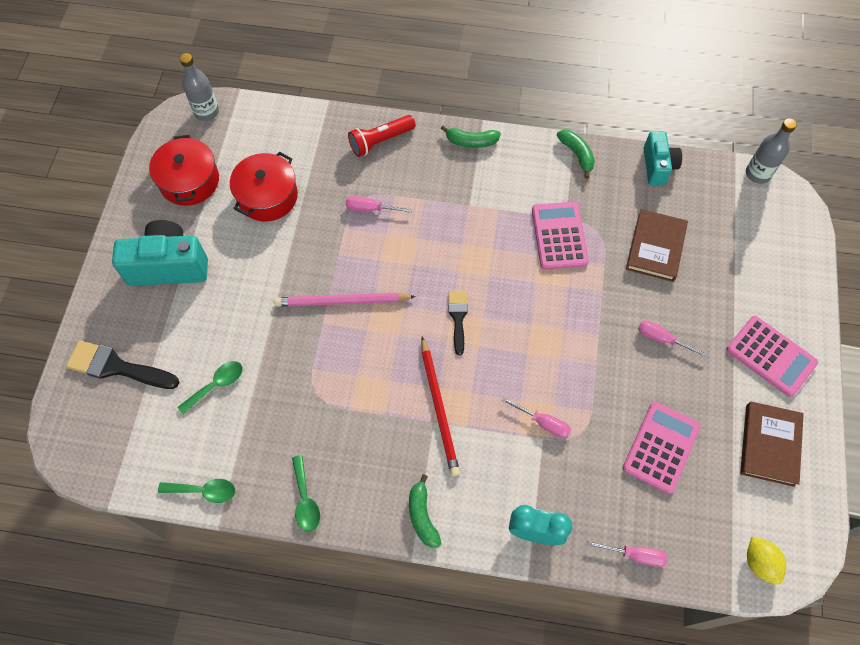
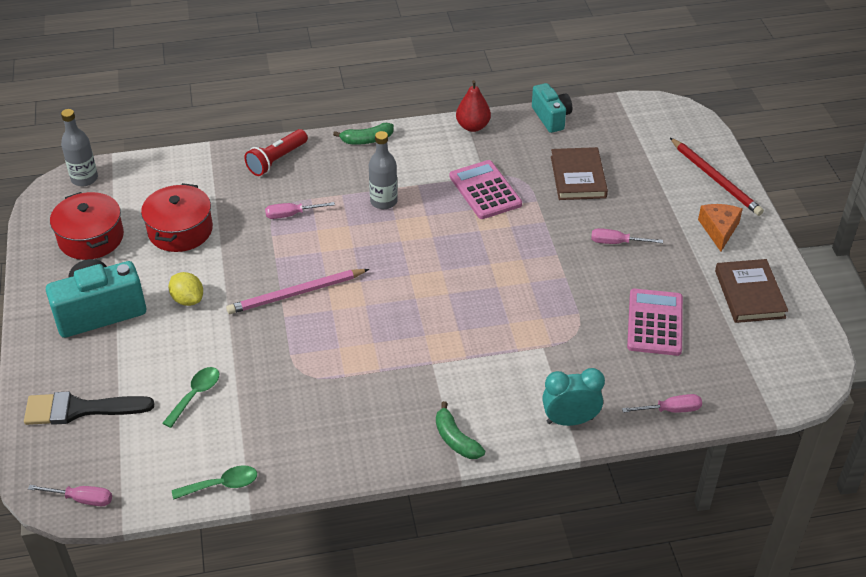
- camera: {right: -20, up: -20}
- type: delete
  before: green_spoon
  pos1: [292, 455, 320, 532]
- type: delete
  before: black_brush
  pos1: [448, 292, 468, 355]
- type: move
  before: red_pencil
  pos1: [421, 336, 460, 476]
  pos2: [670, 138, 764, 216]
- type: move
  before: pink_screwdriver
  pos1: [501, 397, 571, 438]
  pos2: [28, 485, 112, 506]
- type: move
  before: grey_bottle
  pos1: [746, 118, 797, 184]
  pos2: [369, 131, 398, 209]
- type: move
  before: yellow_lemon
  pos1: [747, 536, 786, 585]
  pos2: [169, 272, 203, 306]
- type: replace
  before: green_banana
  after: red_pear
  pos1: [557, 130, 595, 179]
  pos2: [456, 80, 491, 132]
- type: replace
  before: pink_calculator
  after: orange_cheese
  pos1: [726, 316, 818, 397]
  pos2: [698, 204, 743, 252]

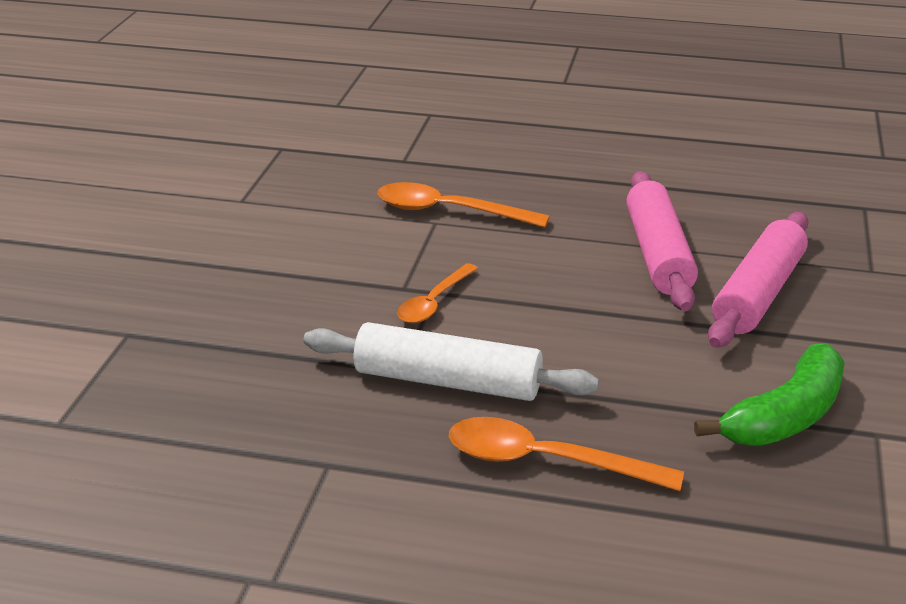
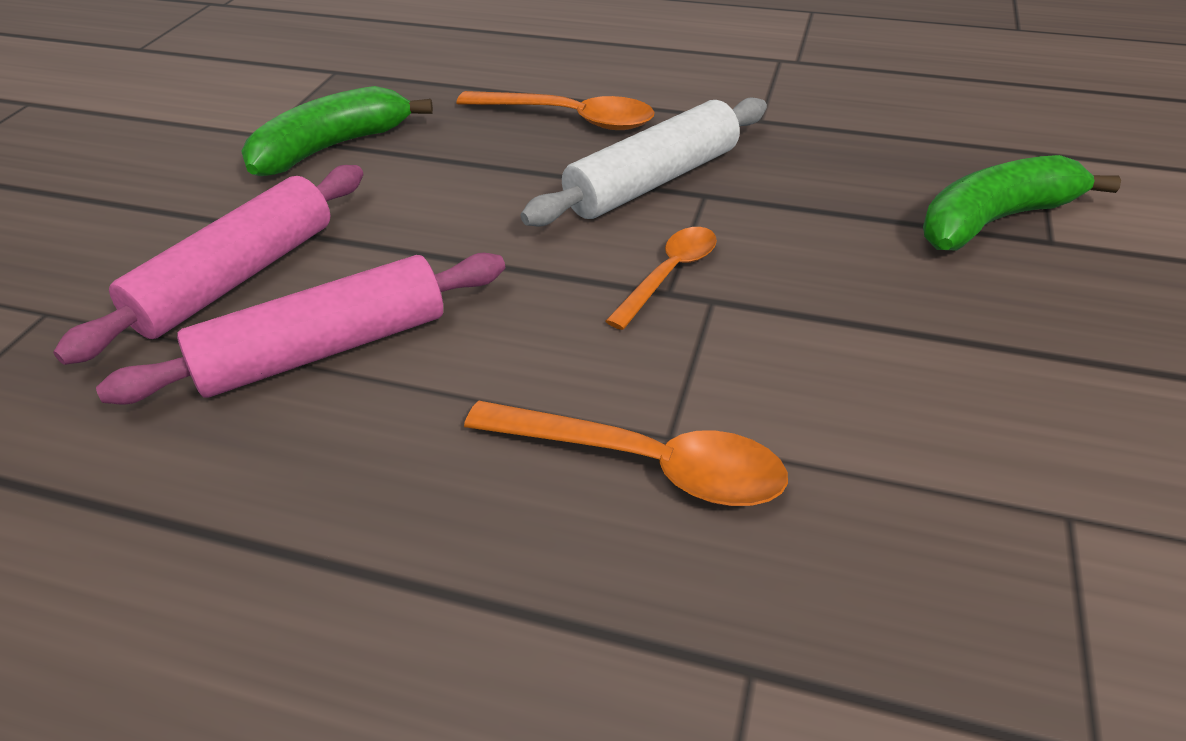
- camera: {right: -175, up: 10}
- type: insert
  after: green_banana
  pos2: [923, 155, 1121, 251]
- type: rotate
  before: white_rolling_pin
  pos1: [303, 322, 599, 401]
  pos2: [521, 97, 767, 226]
  turn: -60
- type: rotate
  before: pink_rolling_pin
  pos1: [626, 171, 698, 311]
  pos2: [96, 253, 505, 405]
  turn: 60

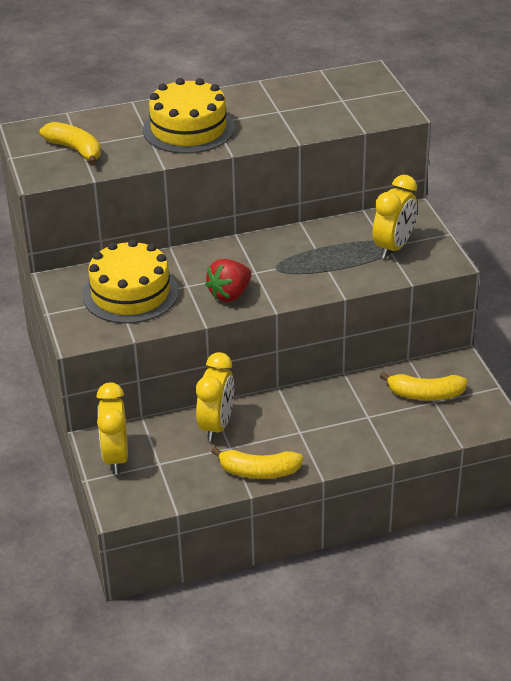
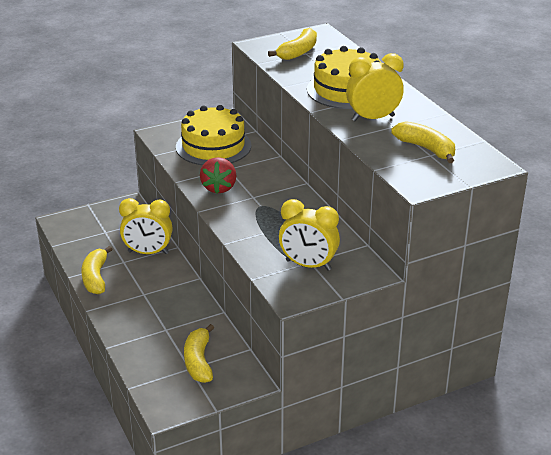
- camera: {right: 80, up: -5}
- type: insert
  after: yellow_banana
  pos2: [391, 121, 455, 163]
- type: move
  before: yellow_clock
  pos1: [97, 382, 128, 474]
  pos2: [346, 53, 404, 121]
- type: rotate
  before: red_strawberry
  pos1: [205, 259, 252, 302]
  pos2: [200, 157, 236, 194]
  turn: -120

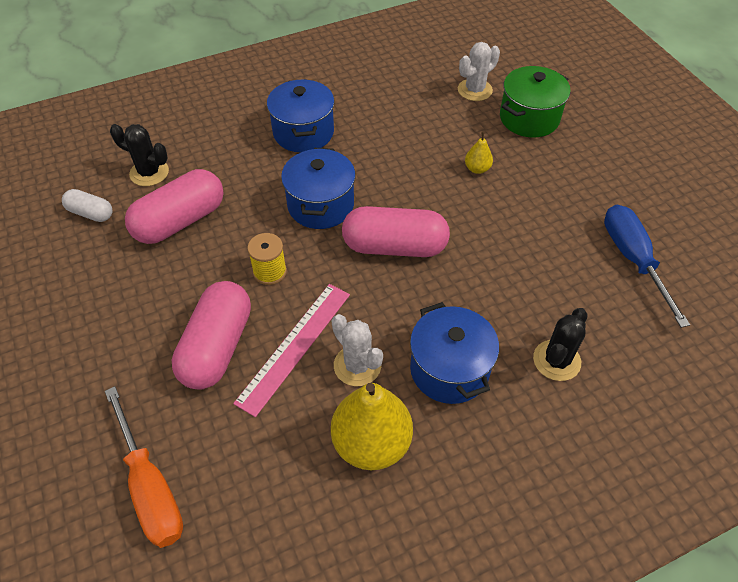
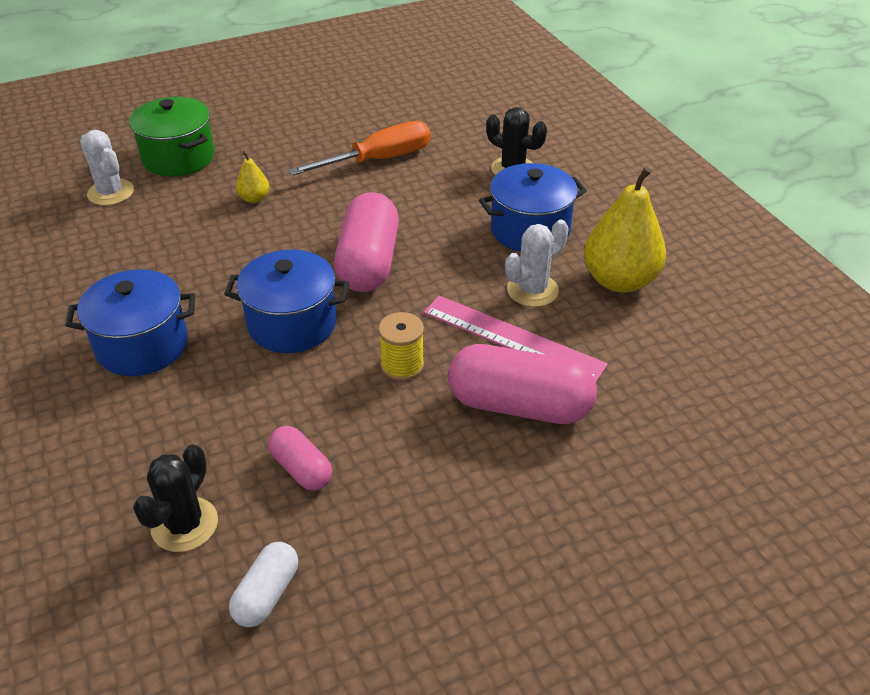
- camera: {right: -90, up: -10}
- type: delete
  before: blue_screwdriver
  pos1: [604, 204, 690, 328]
- type: move
  before: orange_screwdriver
  pos1: [105, 386, 183, 548]
  pos2: [289, 121, 430, 175]
- type: resize
  before: pink_capsule
  pos1: [125, 169, 224, 244]
  pos2: [268, 426, 332, 491]
  scale: 0.53

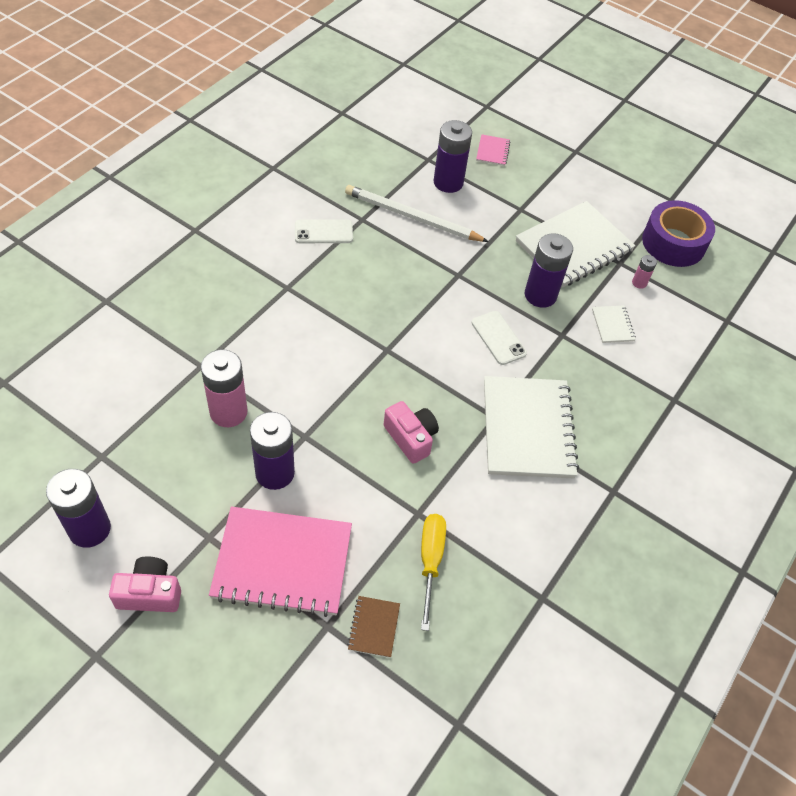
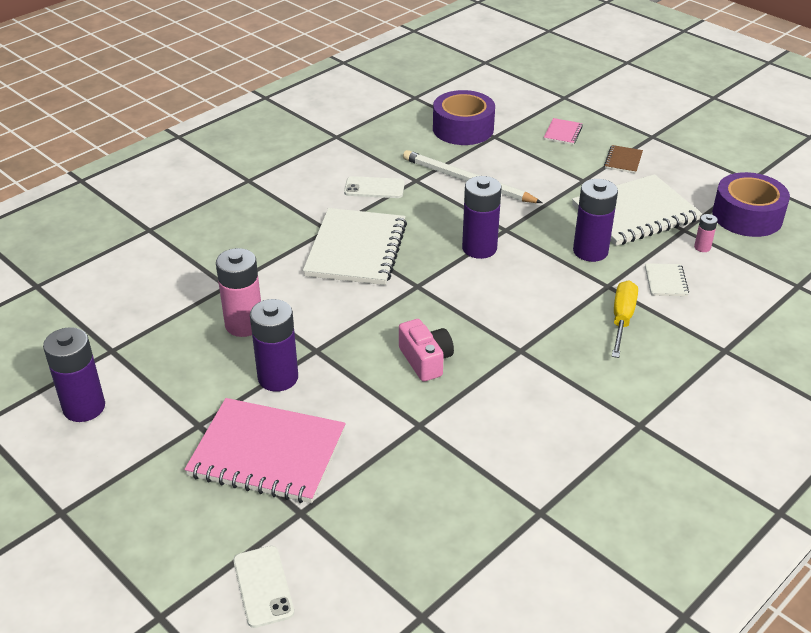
- camera: {right: 15, up: -15}
- type: delete
  before: pink_camera
  pos1: [109, 556, 181, 612]
- type: insert
  after: purple_tape
  pos2: [433, 90, 495, 145]
- type: move
  before: brown_notebook
  pos1: [347, 596, 400, 658]
  pos2: [604, 145, 643, 174]
- type: move
  before: yellow_screwdriver
  pos1: [421, 514, 446, 631]
  pos2: [612, 280, 638, 358]
- type: move
  before: purple_battery
  pos1: [434, 120, 472, 193]
  pos2: [462, 176, 502, 259]
- type: move
  before: white_phone
  pos1: [472, 311, 527, 365]
  pos2: [233, 546, 294, 628]
- type: move
  before: white_notebook
  pos1: [484, 376, 579, 478]
  pos2: [303, 208, 407, 285]

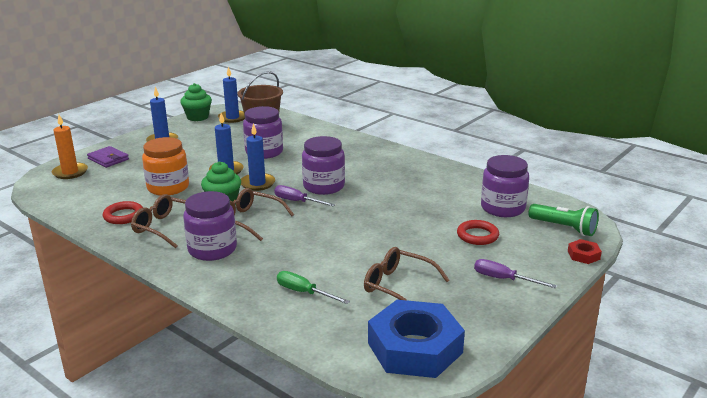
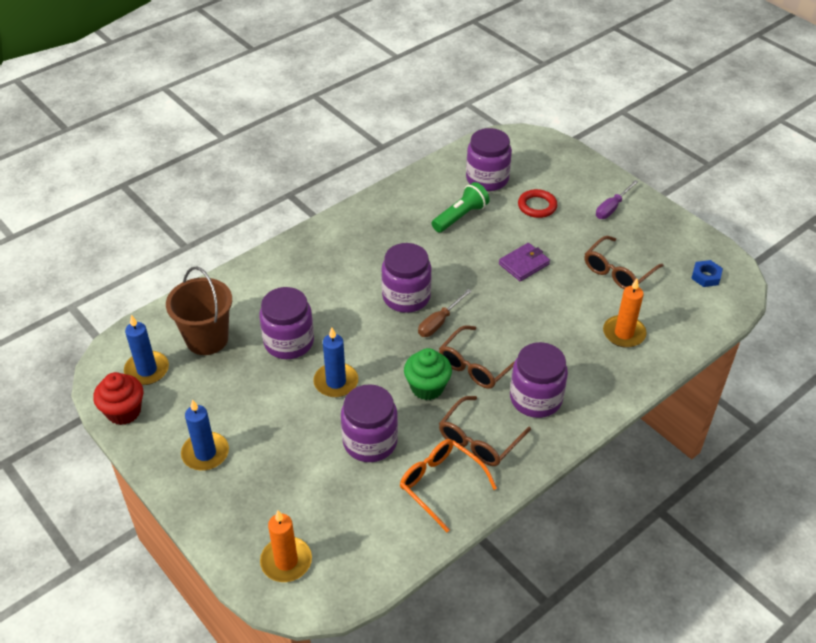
- camera: {right: -80, up: 20}
- type: delete
  before: blue_candle
  pos1: [241, 123, 275, 191]
- type: delete
  before: red_nut
  pos1: [568, 239, 602, 264]
- type: move
  before: purple_wallet
  pos1: [87, 146, 129, 168]
  pos2: [499, 243, 550, 281]
- type: move
  before: green_flashlight
  pos1: [528, 204, 599, 236]
  pos2: [432, 182, 490, 233]
- type: replace
  before: red_ring
  after: orange_glasses
  pos1: [103, 201, 143, 224]
  pos2: [400, 439, 497, 532]
- type: replace
  before: green_screwdriver
  after: orange_candle
  pos1: [277, 271, 350, 304]
  pos2: [603, 279, 647, 348]
- type: recolor
  before: orange_jar
  after: purple_jar
  pos1: [142, 137, 189, 196]
  pos2: [341, 384, 398, 462]
- type: recolor
  before: green_cupcake
  after: red_cupcake
  pos1: [180, 83, 212, 121]
  pos2: [93, 372, 143, 425]
- type: recolor
  before: purple_screwdriver
  after: brown_screwdriver
  pos1: [274, 185, 336, 207]
  pos2: [418, 289, 472, 337]
- type: resize
  before: blue_nut
  pos1: [368, 300, 465, 378]
  pos2: [691, 260, 723, 287]
  scale: 0.41

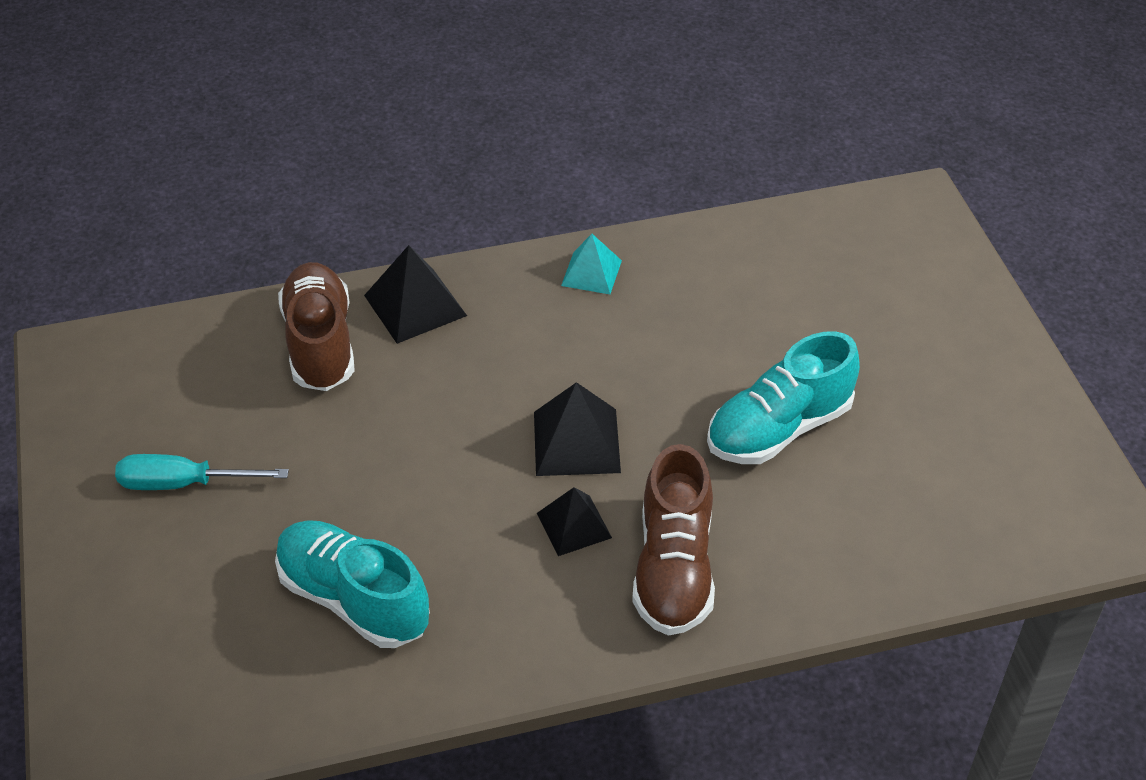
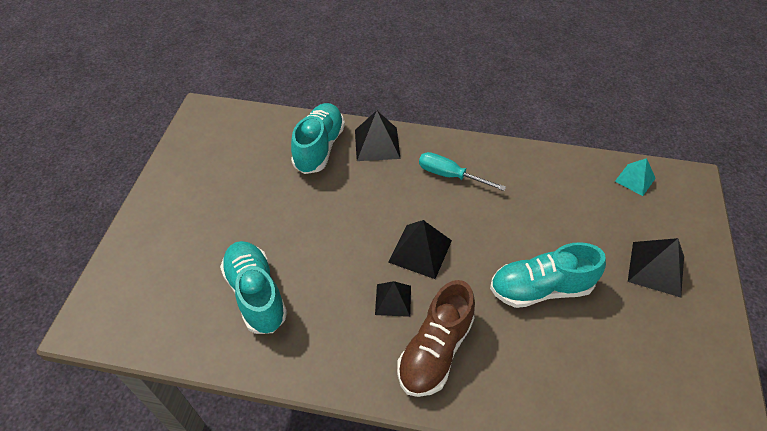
- camera: {right: 25, up: 5}
- type: insert
  after: black_pyramid
  pos2: [628, 238, 684, 297]
- type: move
  before: turquoise_screwdriver
  pos1: [115, 454, 289, 490]
  pos2: [419, 152, 506, 191]
- type: move
  before: turquoise_pyramid
  pos1: [561, 234, 622, 294]
  pos2: [615, 158, 656, 196]
- type: recolor
  before: brown_shoe
  after: turquoise_shoe
  pos1: [278, 262, 355, 391]
  pos2: [291, 103, 345, 174]

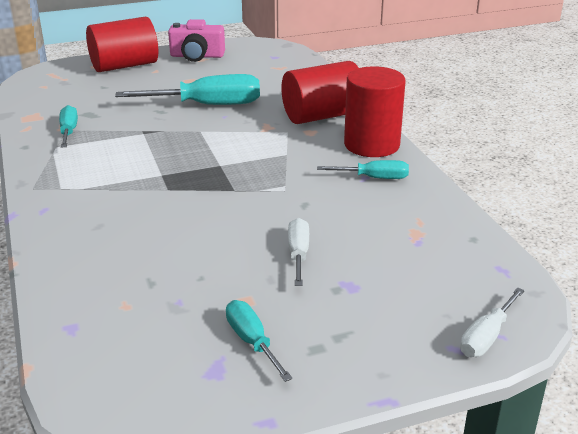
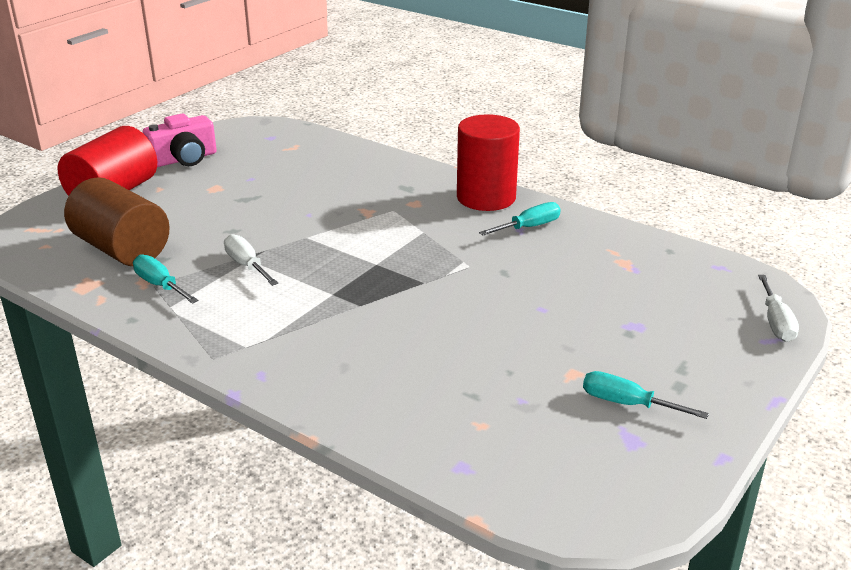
- camera: {right: -35, up: 0}
- type: delete
  before: turquoise_screwdriver
  pos1: [115, 74, 260, 105]
- type: delete
  before: red_cylinder
  pos1: [281, 61, 359, 124]
- type: insert
  after: brown_cylinder
  pos2: [64, 177, 170, 266]
- type: move
  before: white_screwdriver
  pos1: [288, 218, 309, 286]
  pos2: [224, 234, 278, 286]

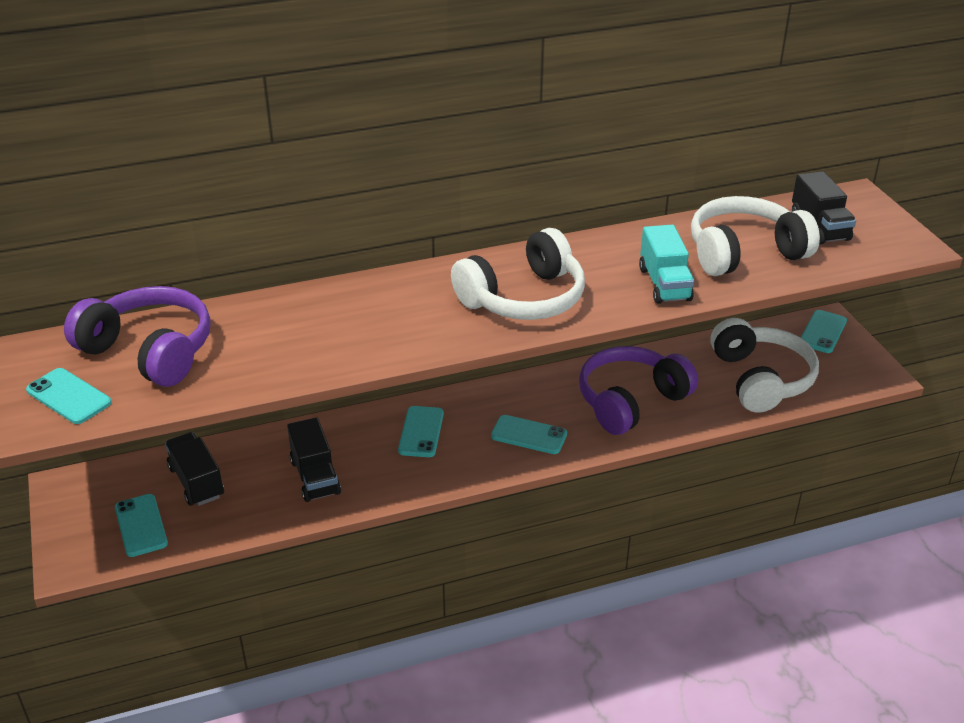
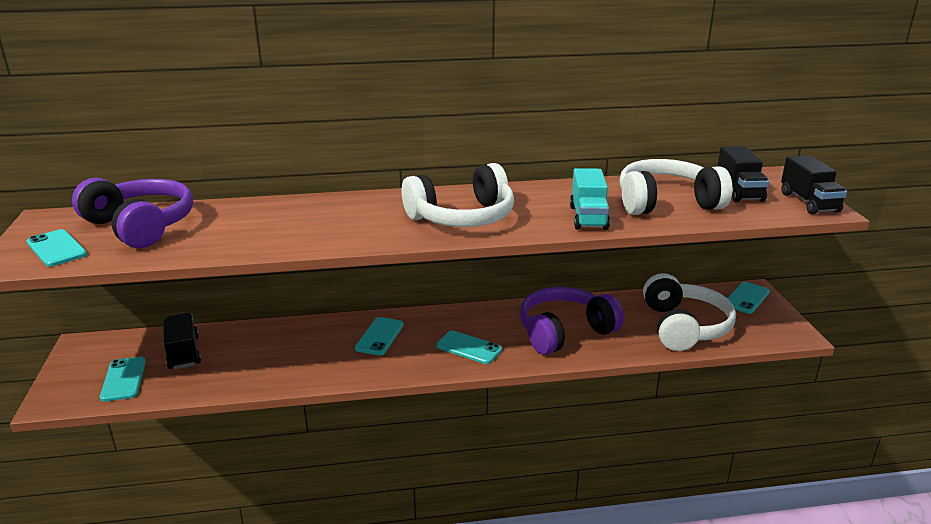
- camera: {right: 10, up: -10}
- type: move
  before: black_truck
  pos1: [287, 417, 341, 502]
  pos2: [781, 155, 847, 214]

